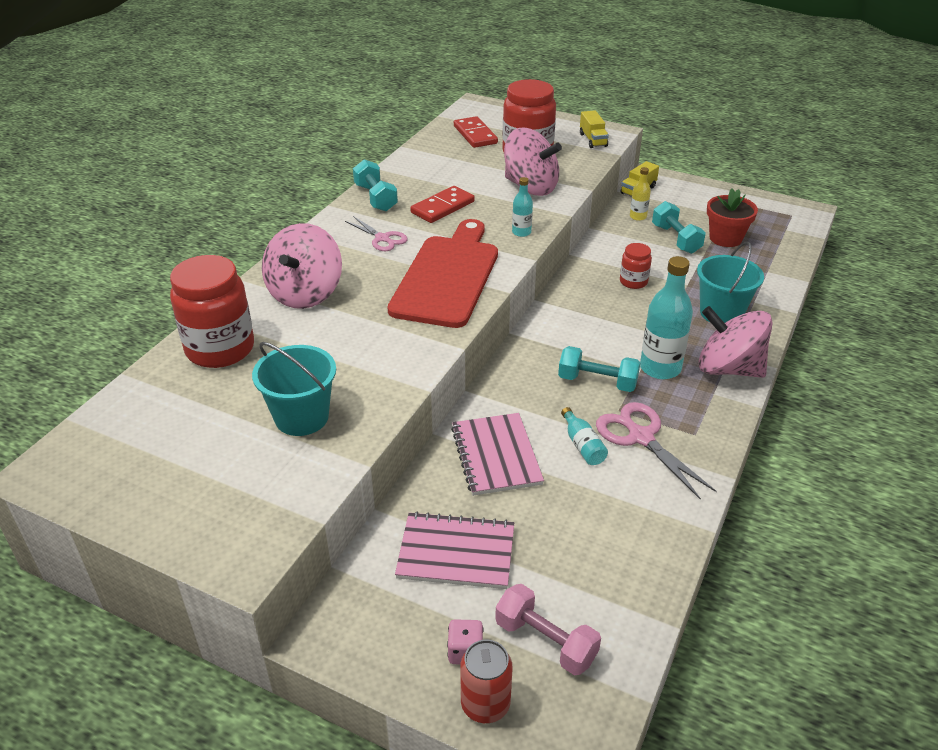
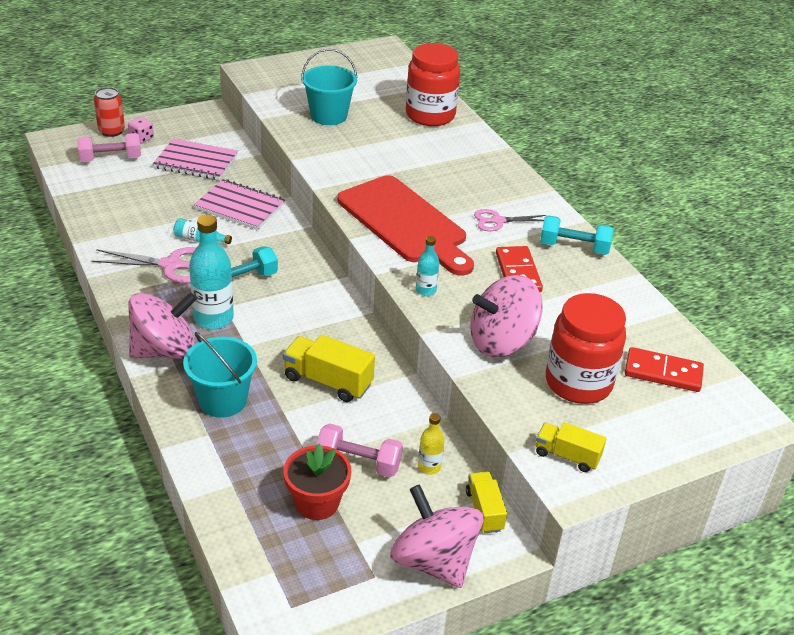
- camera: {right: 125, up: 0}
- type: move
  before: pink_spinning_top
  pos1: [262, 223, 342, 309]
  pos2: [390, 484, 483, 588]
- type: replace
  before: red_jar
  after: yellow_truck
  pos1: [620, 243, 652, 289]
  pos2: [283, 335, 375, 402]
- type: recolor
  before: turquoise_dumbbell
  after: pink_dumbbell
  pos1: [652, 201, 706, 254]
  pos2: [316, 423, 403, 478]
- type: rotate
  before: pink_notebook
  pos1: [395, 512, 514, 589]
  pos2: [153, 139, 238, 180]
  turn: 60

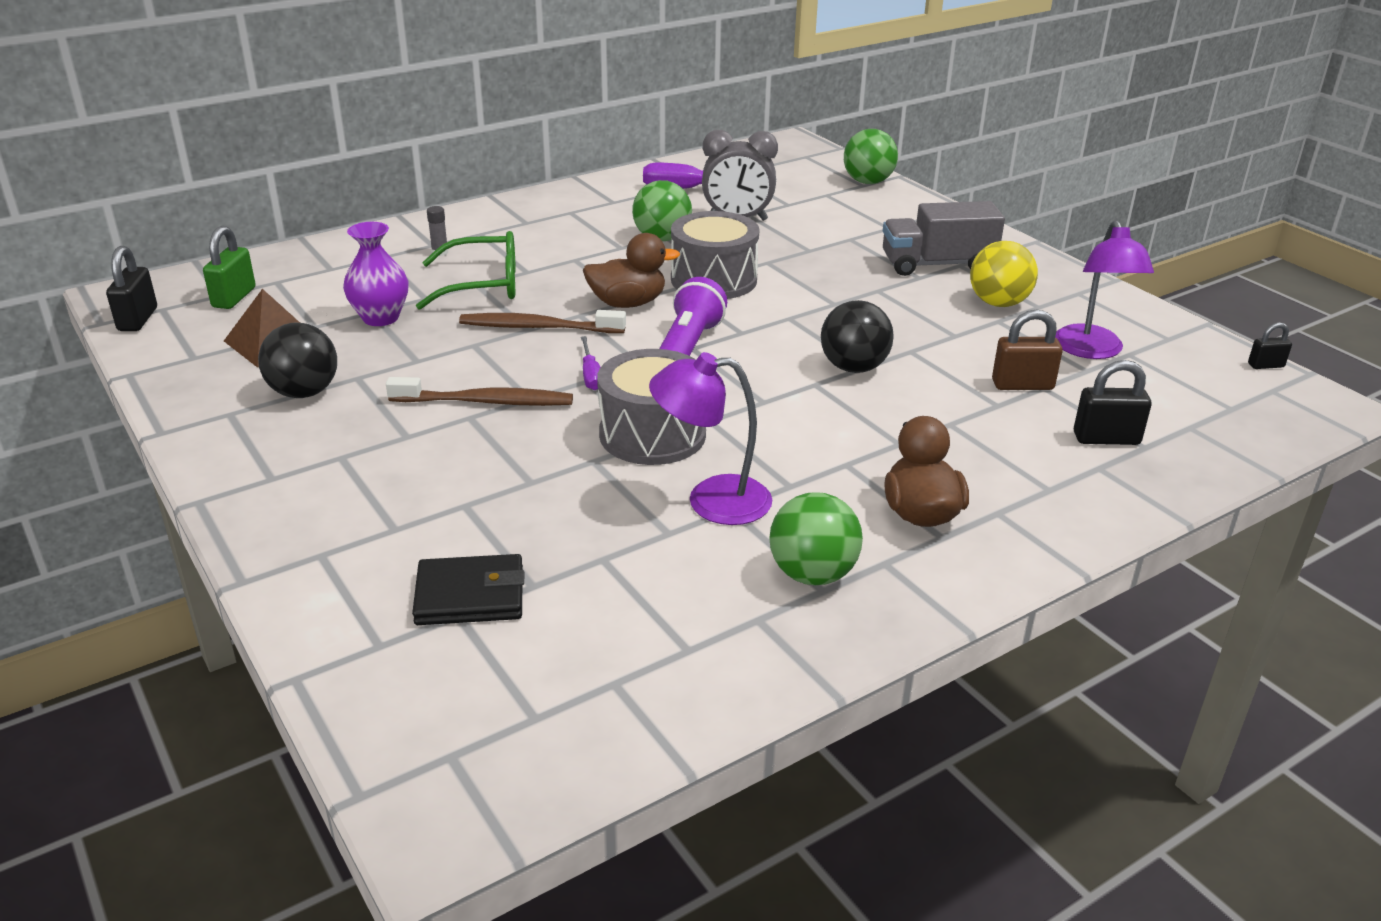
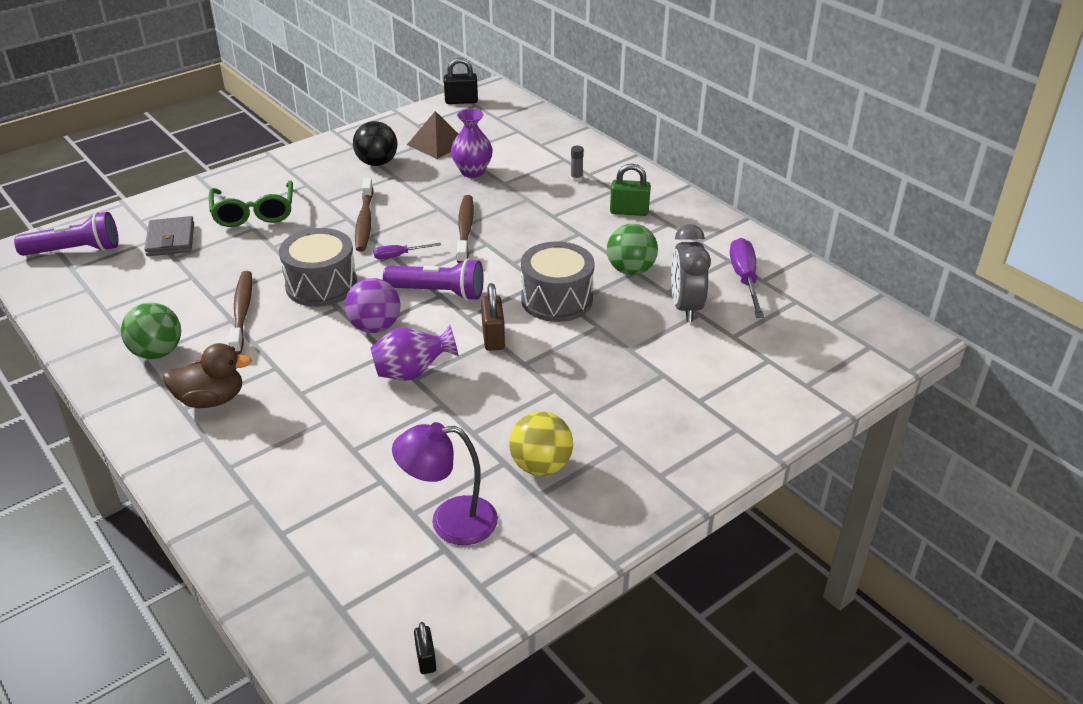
- camera: {right: 85, up: 5}
- type: delete
  before: brown_duck
  pos1: [583, 233, 680, 308]
- type: delete
  before: green_ball
  pos1: [844, 129, 898, 184]
- type: delete
  before: grey_truck
  pos1: [883, 201, 1005, 276]
- type: delete
  before: black_padlock
  pos1: [1074, 360, 1152, 445]
- type: insert
  after: purple_flashlight
  pos2: [14, 212, 118, 256]
- type: insert
  after: purple_ball
  pos2: [345, 278, 400, 333]
- type: move
  before: green_padlock
  pos1: [203, 226, 256, 309]
  pos2: [610, 164, 651, 216]
- type: move
  before: green_glasses
  pos1: [416, 231, 516, 310]
  pos2: [209, 181, 293, 227]
- type: move
  before: brown_padlock
  pos1: [992, 309, 1063, 390]
  pos2: [481, 283, 505, 351]
- type: replace
  before: purple_lamp
  after: brown_toothbrush
  pos1: [649, 352, 772, 525]
  pos2: [228, 271, 252, 355]
- type: replace
  before: black_ball
  after: purple_vase
  pos1: [821, 300, 894, 373]
  pos2: [371, 325, 459, 381]
- type: recolor
  before: black_wallet
  after: grey_wallet
  pos1: [412, 554, 524, 625]
  pos2: [144, 216, 194, 256]

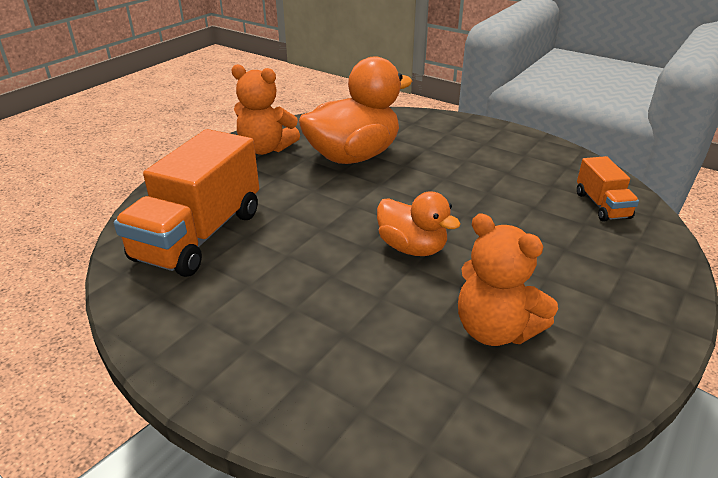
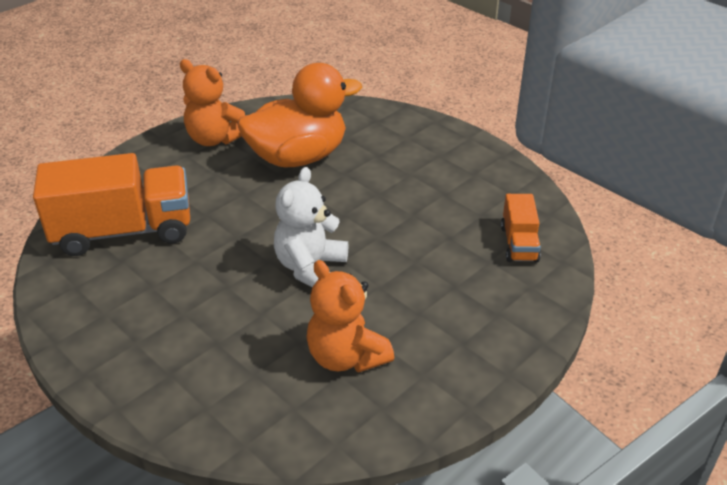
- camera: {right: 10, up: 5}
- type: replace
  before: orange_duck
  after: white_teddy_bear
  pos1: [377, 191, 461, 256]
  pos2: [274, 167, 348, 287]
- type: rotate
  before: orange_truck
  pos1: [114, 129, 259, 277]
  pos2: [33, 153, 190, 256]
  turn: -135

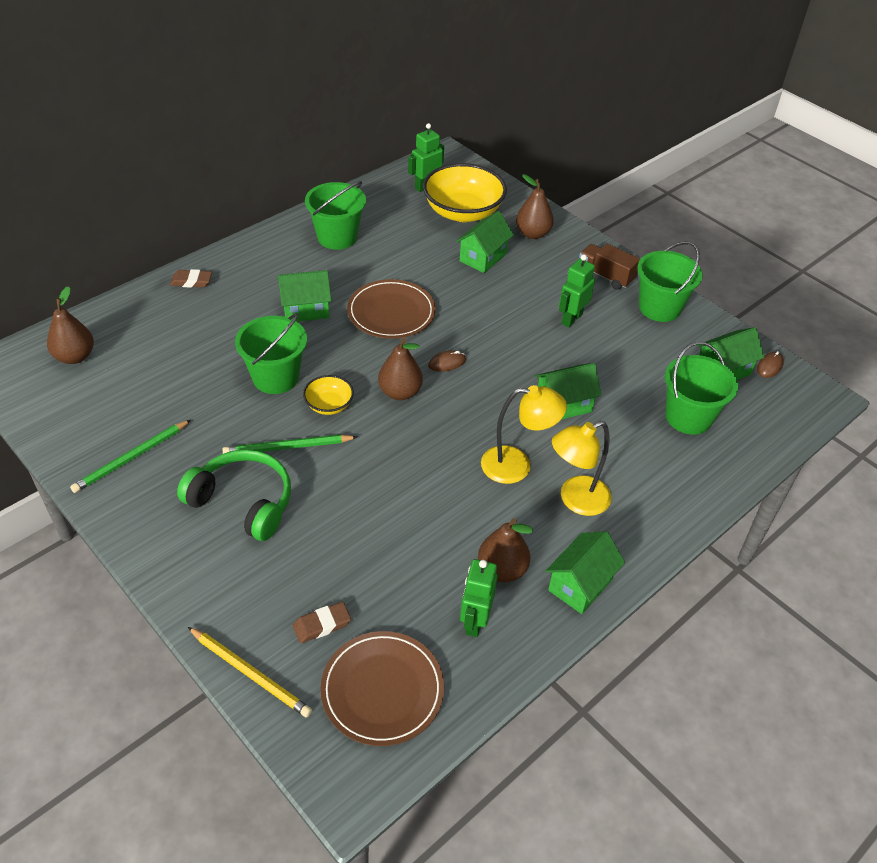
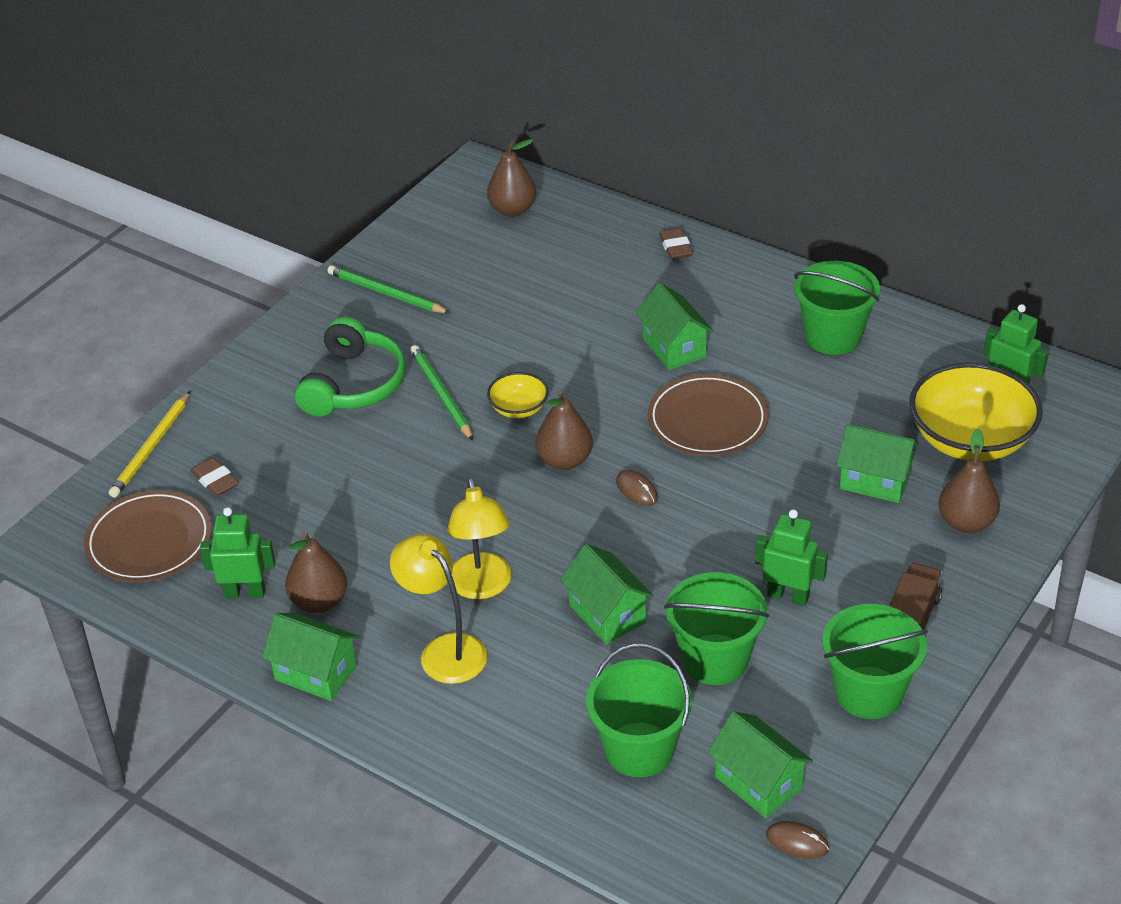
- camera: {right: 80, up: -5}
- type: move
  before: green_bucket
  pos1: [235, 313, 307, 394]
  pos2: [664, 572, 769, 685]

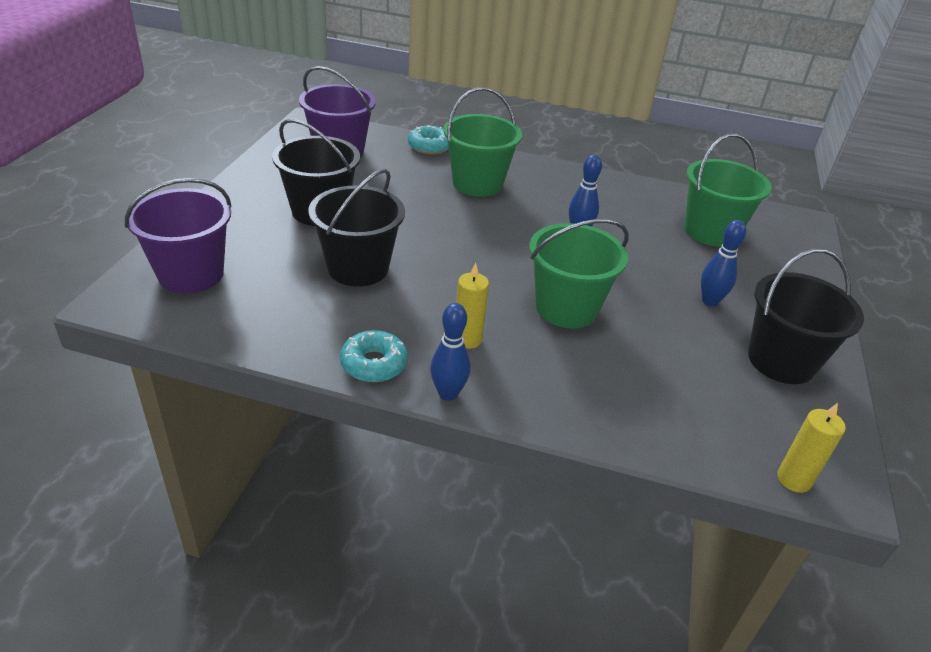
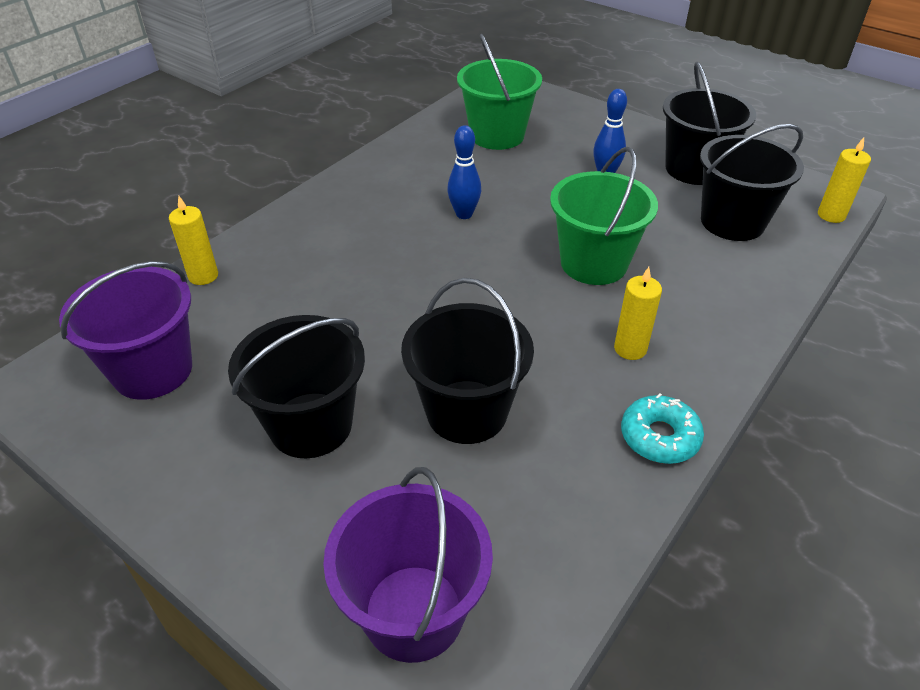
- camera: {right: -65, up: 5}
- type: delete
  before: blue_bowling_pin
  pos1: [430, 303, 470, 401]
- type: delete
  before: green_bucket
  pos1: [443, 87, 522, 197]
- type: insert
  after: black_bucket
  pos2: [700, 124, 804, 241]
- type: replace
  before: turquoise_donut
  after: yellow_candle
  pos1: [408, 125, 449, 155]
  pos2: [169, 195, 218, 285]

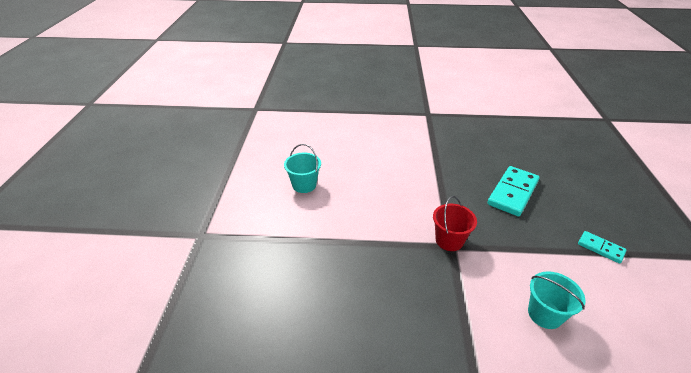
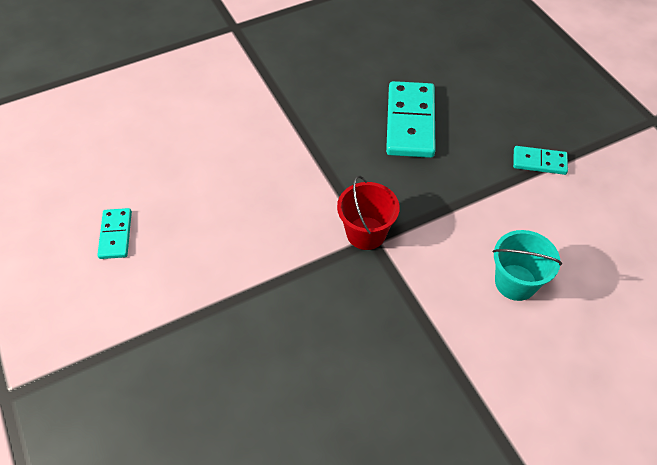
- camera: {right: -30, up: 15}
- type: replace
  before: turquoise_bucket
  after: turquoise_domino
  pos1: [284, 144, 321, 193]
  pos2: [97, 208, 132, 259]

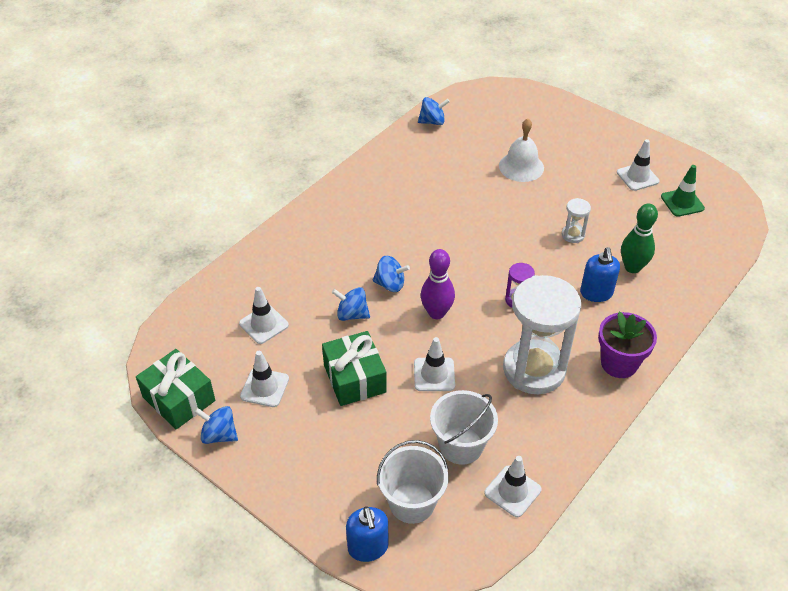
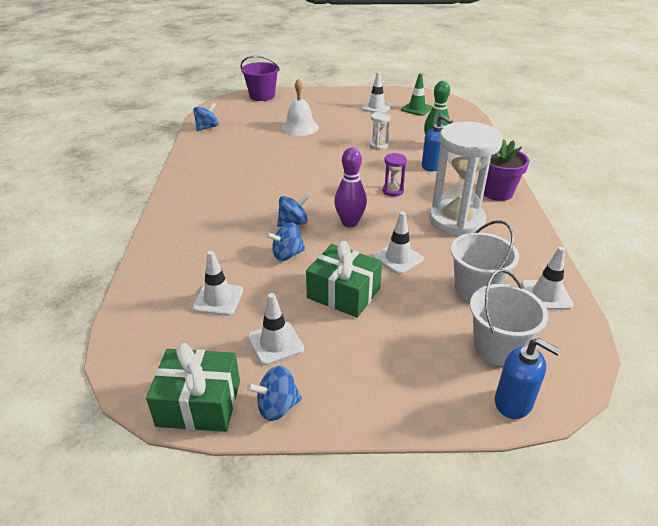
- camera: {right: -40, up: -10}
- type: insert
  after: purple_bucket
  pos2: [240, 56, 280, 101]

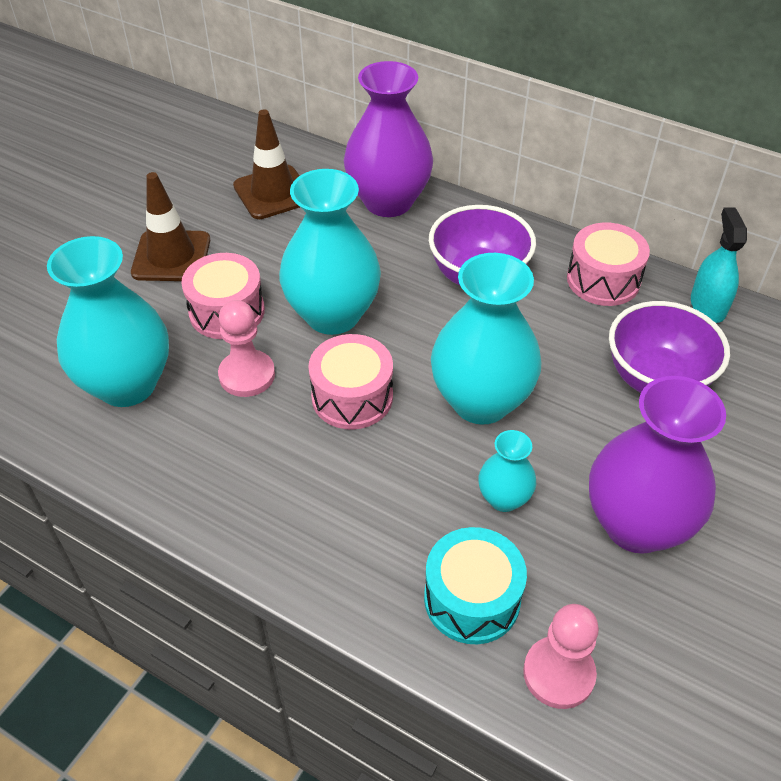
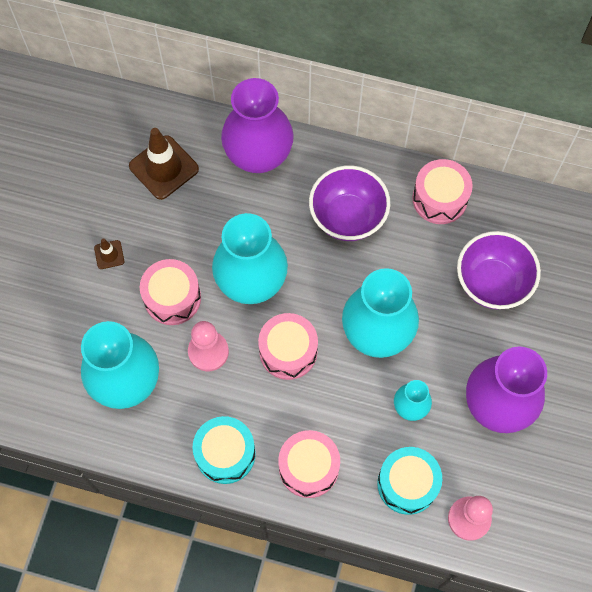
- camera: {right: -15, up: 20}
- type: delete
  before: turquoise_spray_bottle
  pos1: [691, 207, 747, 323]
- type: insert
  after: turquoise_drum
  pos2: [193, 416, 256, 484]
- type: insert
  after: pink_drum
  pos2: [278, 430, 340, 498]
- type: resize
  before: brown_traffic_cone
  pos1: [131, 172, 210, 281]
  pos2: [94, 238, 124, 269]
  scale: 0.49

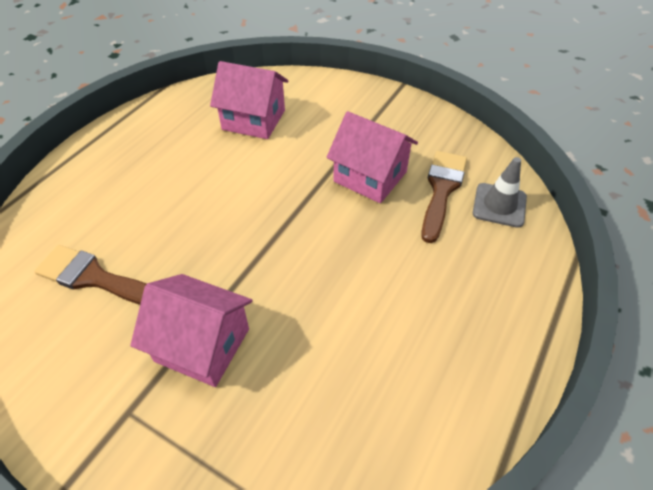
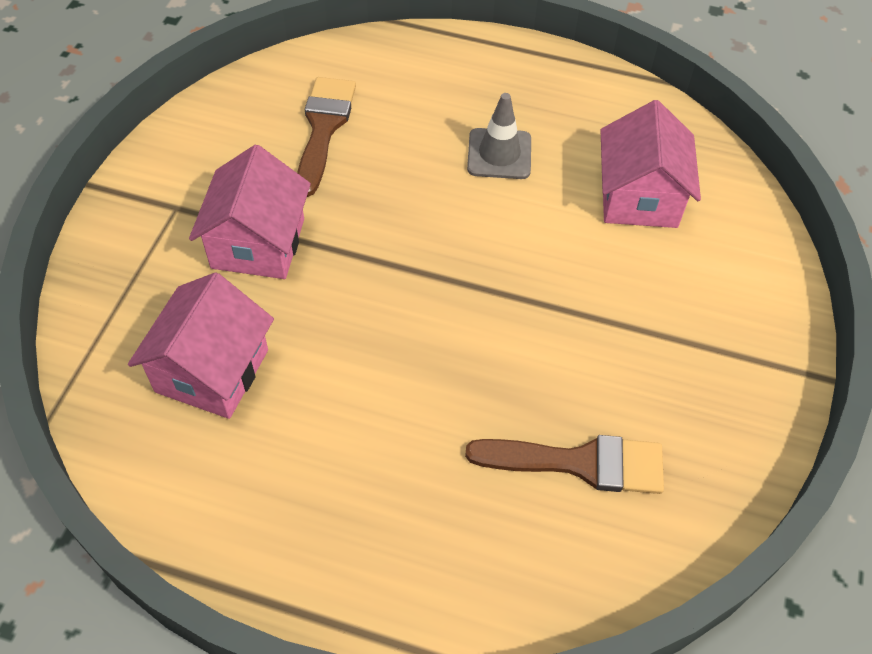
- camera: {right: 75, up: 5}
- type: move
  before: pink_house
  pos1: [327, 111, 418, 203]
  pos2: [128, 272, 274, 419]
- type: move
  before: grey_traffic_cone
  pos1: [473, 157, 527, 228]
  pos2: [467, 93, 531, 179]

